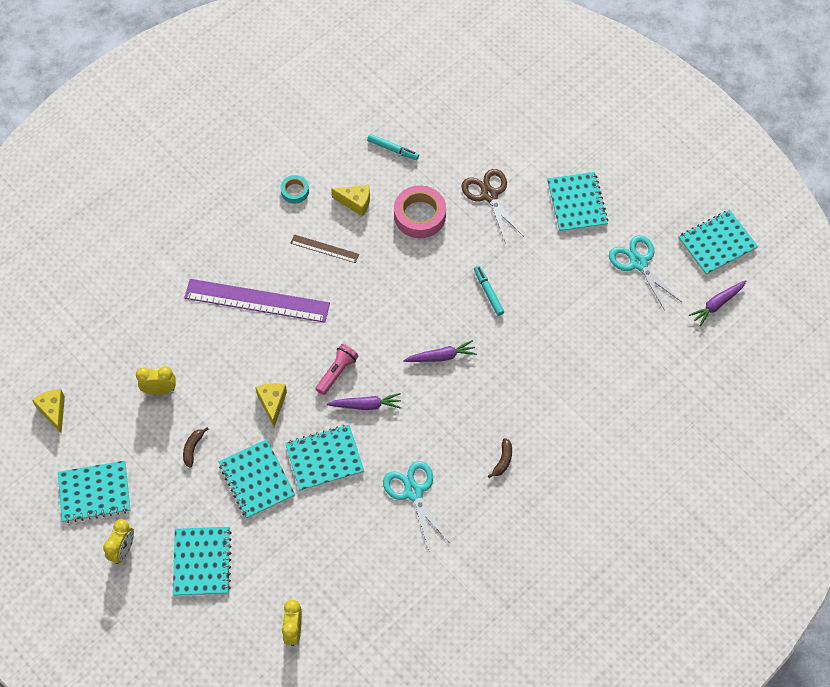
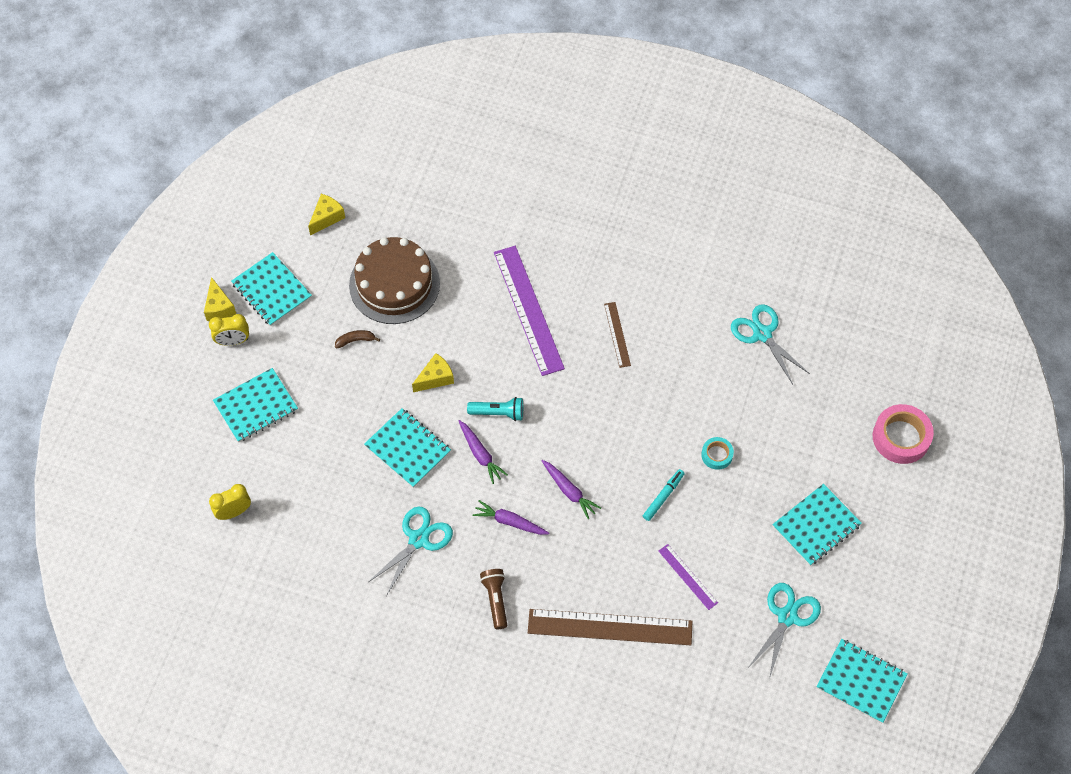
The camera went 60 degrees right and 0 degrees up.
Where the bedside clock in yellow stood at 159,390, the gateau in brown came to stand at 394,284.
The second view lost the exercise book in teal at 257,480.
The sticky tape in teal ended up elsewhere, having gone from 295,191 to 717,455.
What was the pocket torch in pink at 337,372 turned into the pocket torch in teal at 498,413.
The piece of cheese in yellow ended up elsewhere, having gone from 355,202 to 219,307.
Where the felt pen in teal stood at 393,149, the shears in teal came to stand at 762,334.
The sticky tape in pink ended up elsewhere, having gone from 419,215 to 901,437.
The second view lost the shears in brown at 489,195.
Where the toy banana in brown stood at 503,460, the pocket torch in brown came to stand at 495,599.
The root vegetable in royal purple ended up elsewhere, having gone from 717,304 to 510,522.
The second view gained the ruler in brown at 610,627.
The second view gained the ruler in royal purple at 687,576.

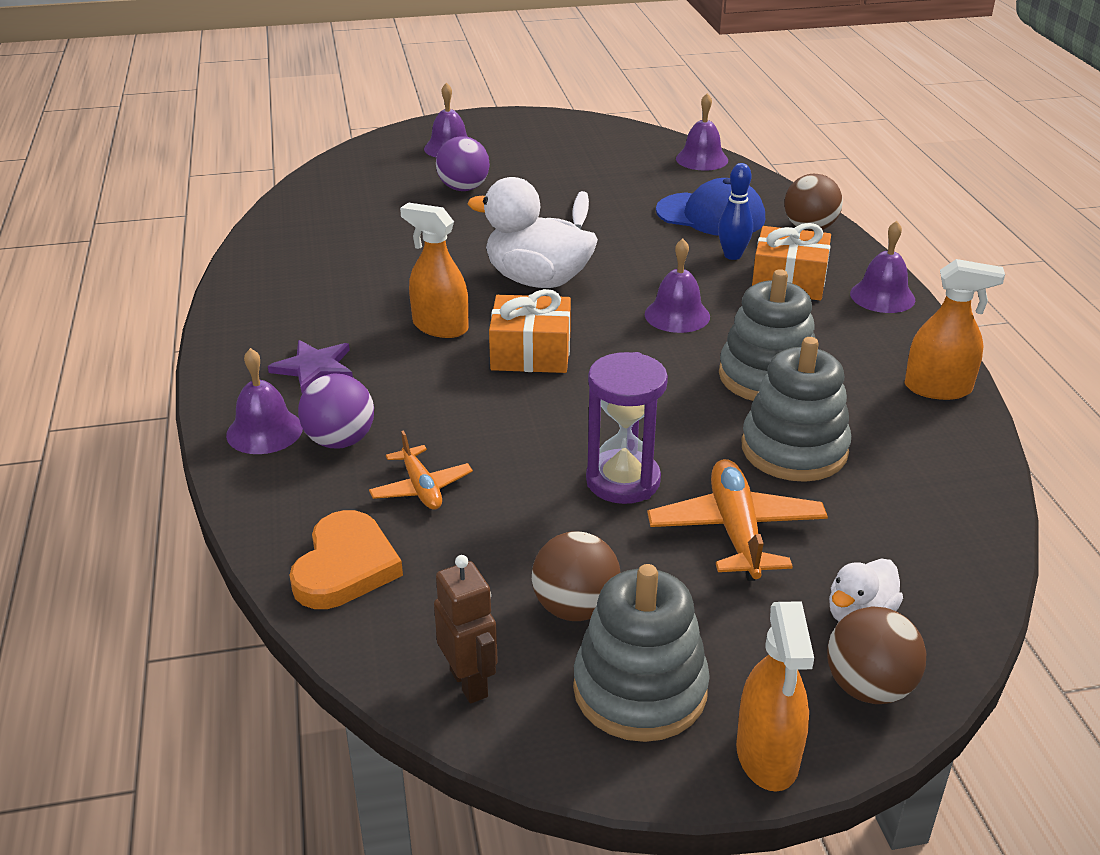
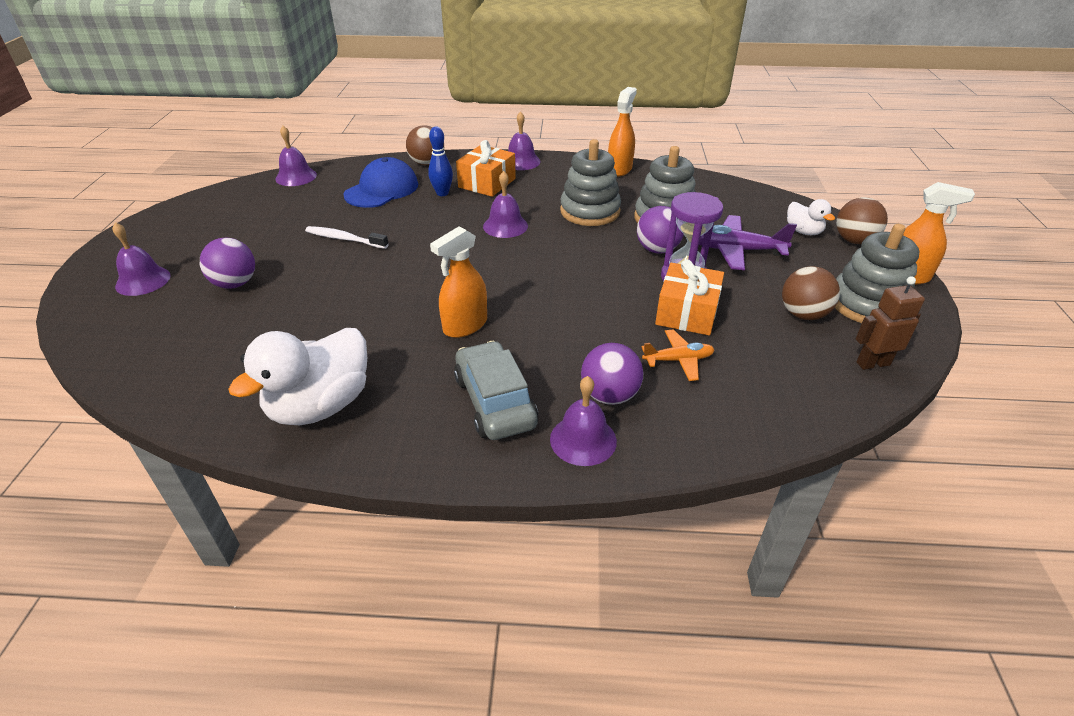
The camera went 75 degrees left and 5 degrees up.
Where the star in royal purple stood at 314,368, the automobile in grey came to stand at 495,401.
The second view lost the love heart in bright orange at 345,566.
The rubber duck in pure white ended up elsewhere, having gone from 537,280 to 320,406.
The present in bright orange ended up elsewhere, having gone from 531,353 to 687,313.
What was the toy plane in bright orange at 736,531 turned into the toy plane in royal purple at 736,250.
The second view gained the play ball in royal purple at 657,250.

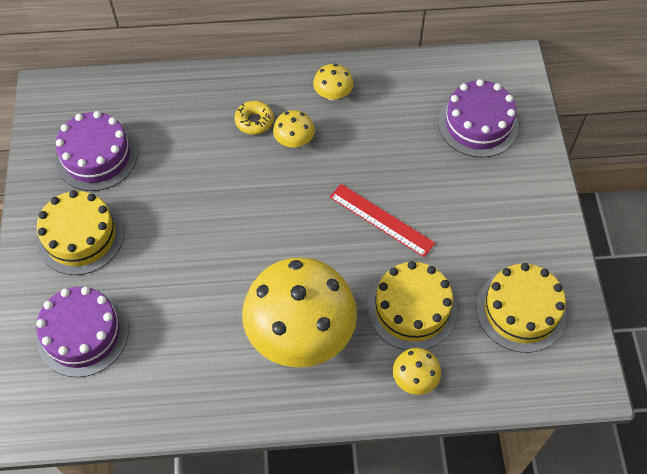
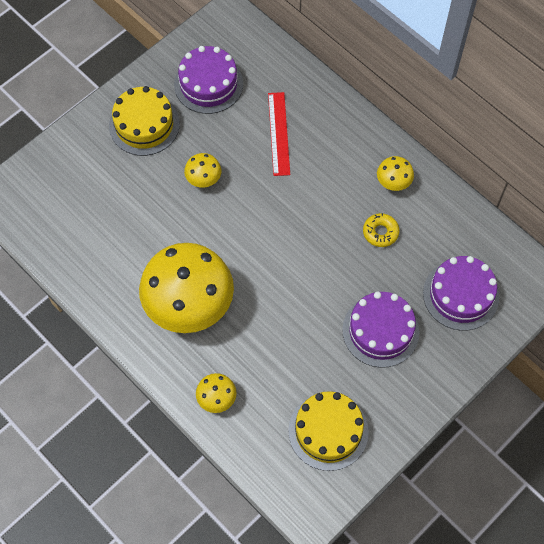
The camera went 50 degrees right and 5 degrees up.
The gateau in royal purple ended up elsewhere, having gone from 82,334 to 380,331.
The glazed donut in yellow ended up elsewhere, having gone from 254,121 to 380,232.
The fungus in yellow ended up elsewhere, having gone from 294,141 to 203,179.
The ruler in red ended up elsewhere, having gone from 381,220 to 279,133.
The second view lost the gateau in yellow at 412,308.

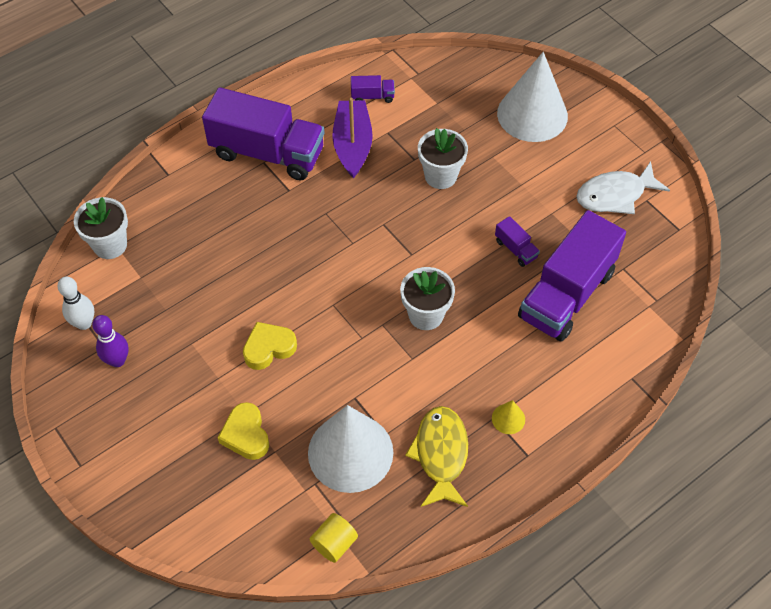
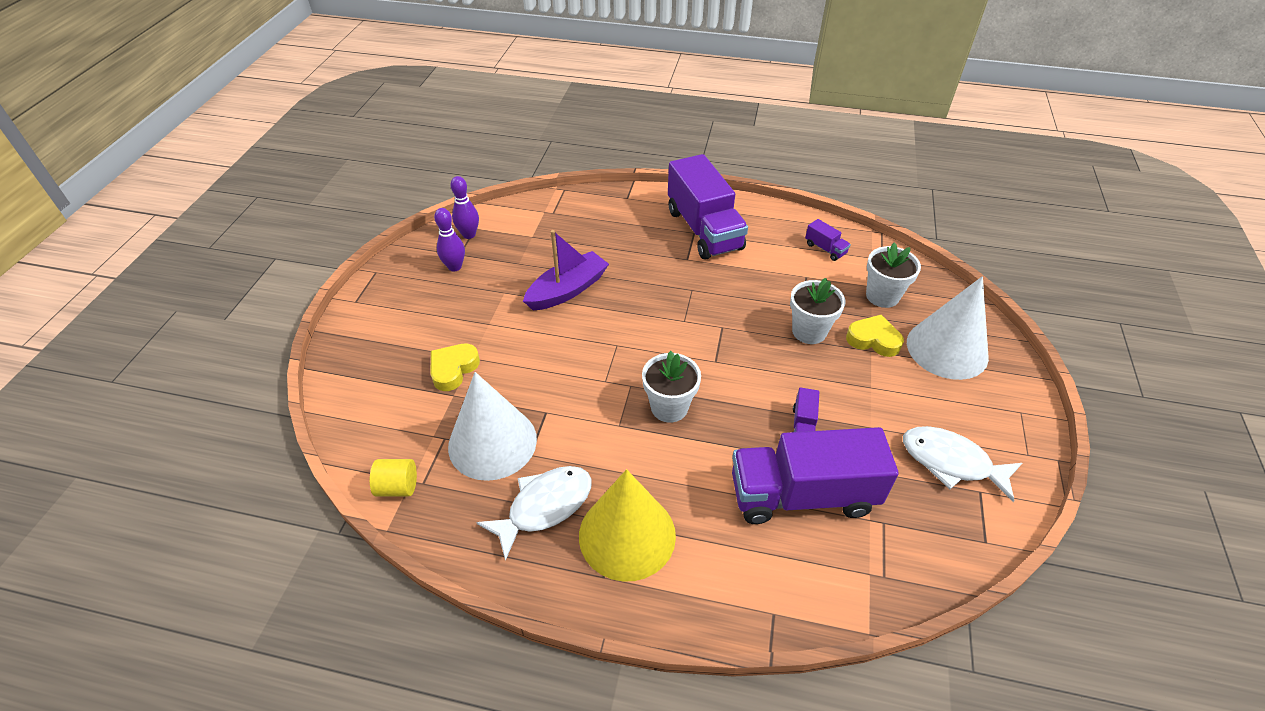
The camera went 50 degrees right and 10 degrees down.
What was the skittle in pure white at 84,323 turned into the skittle in royal purple at 469,234.
The plant pot in pure white ended up elsewhere, having gone from 110,245 to 882,296.
The love heart in yellow ended up elsewhere, having gone from 269,348 to 873,340.
The sailboat in royal purple ended up elsewhere, having gone from 352,145 to 567,290.
What was the fish in yellow at 441,454 turned into the fish in pure white at 544,507.
The size of the solid cone in yellow at 508,419 changed by a factor of 2.50.

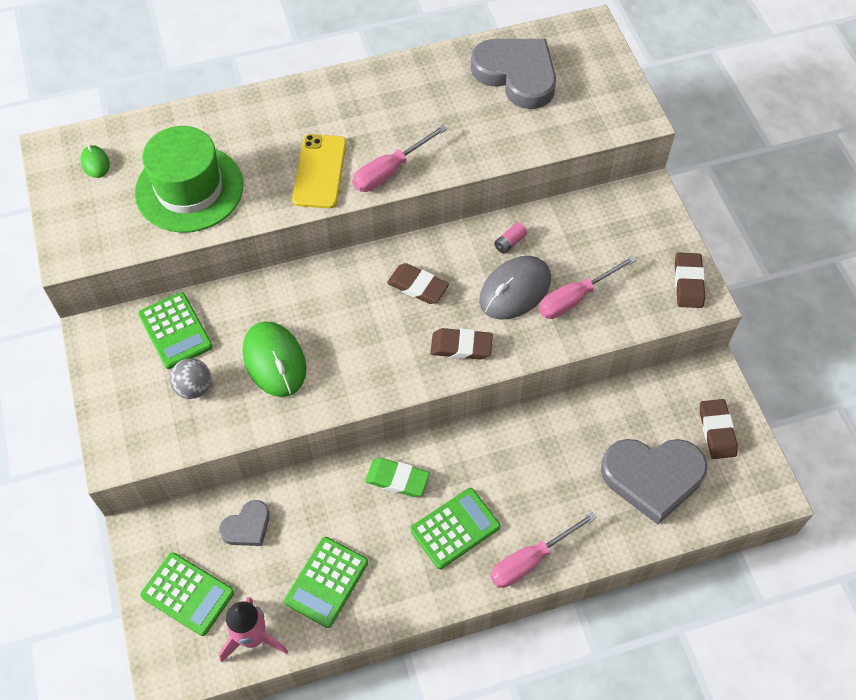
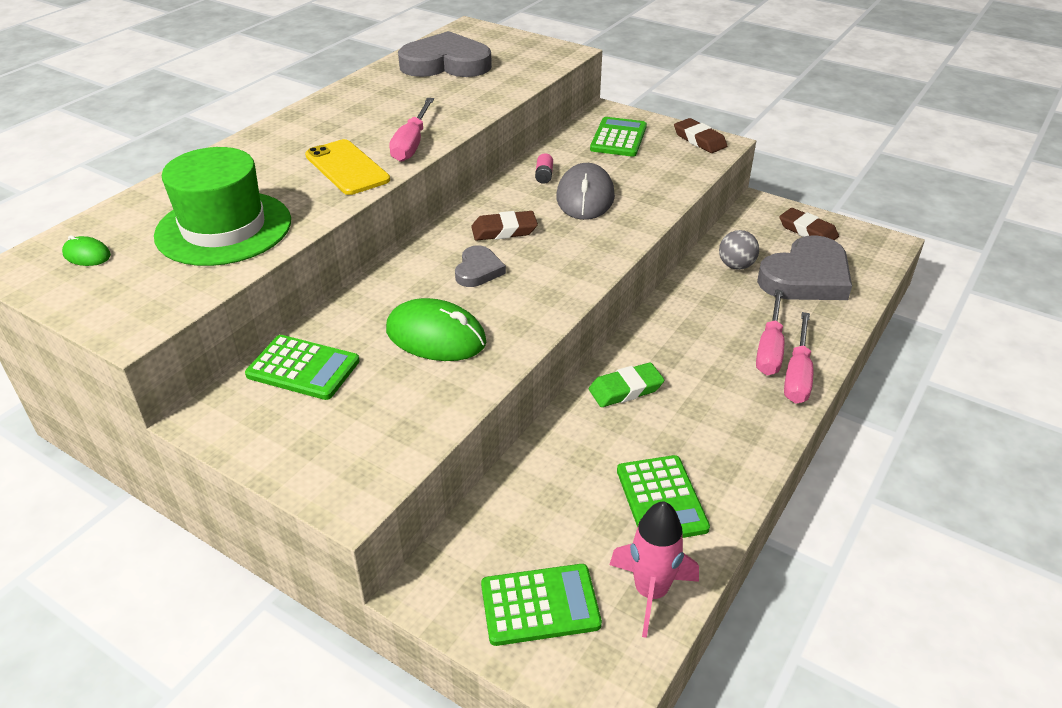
The camera went 40 degrees left and 20 degrees down.
The play ball in grey ended up elsewhere, having gone from 194,388 to 736,266.
The love heart in grey ended up elsewhere, having gone from 247,526 to 478,270.
The pocket calculator in green ended up elsewhere, having gone from 455,528 to 618,138.
The second view lost the eraser in brown at 461,346.
The hand screwdriver in pink ended up elsewhere, having gone from 575,298 to 770,348.

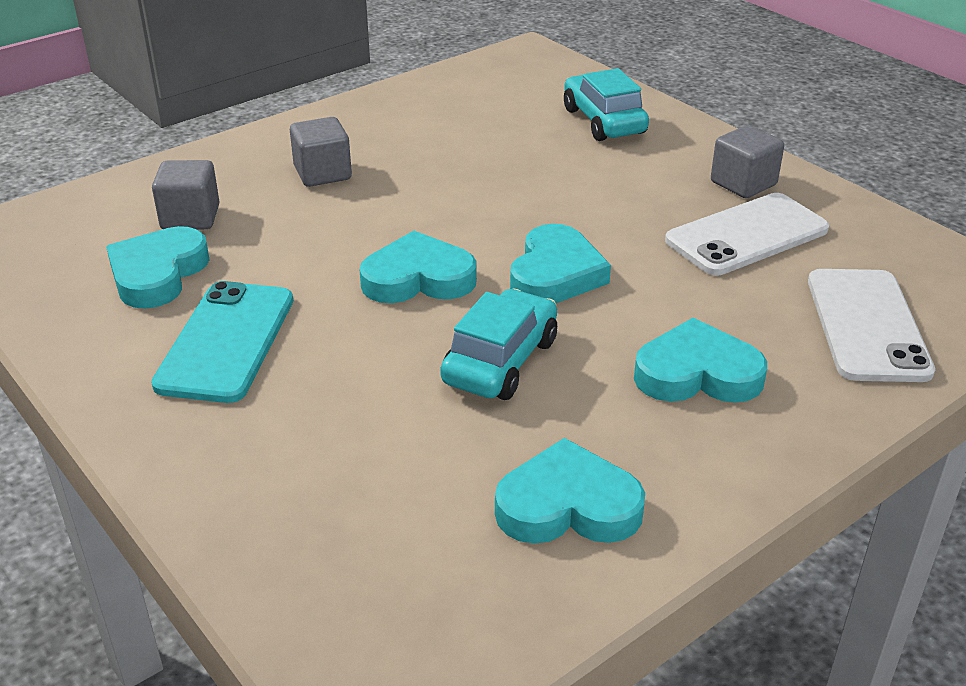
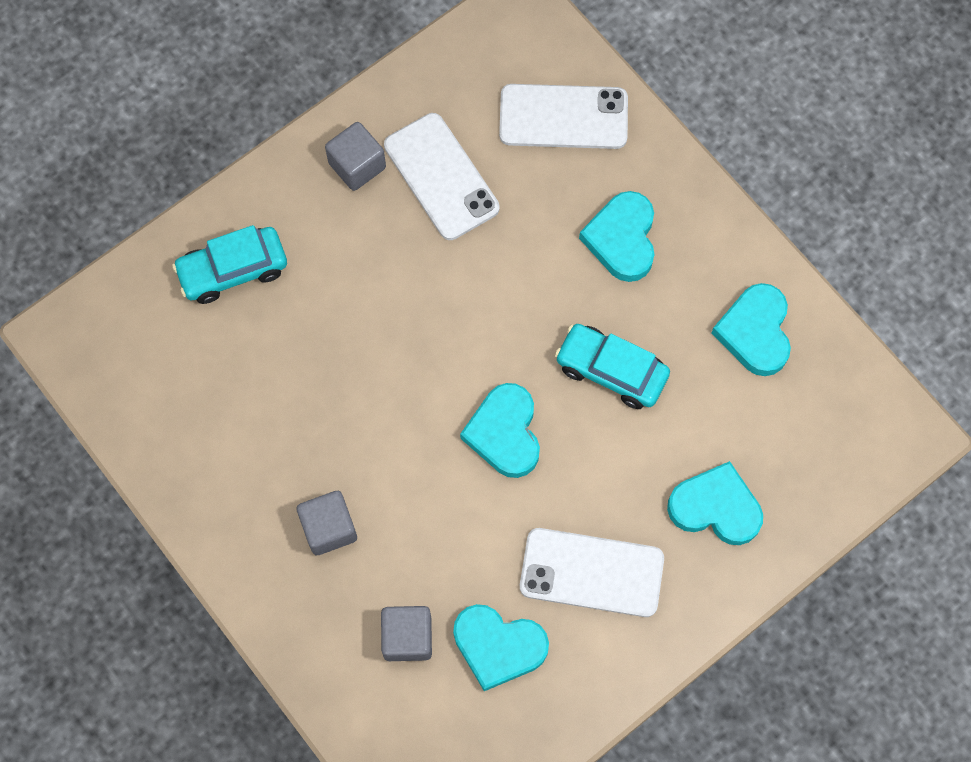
The camera went 90 degrees left and 35 degrees up.
What was the mobile phone in teal at 226,342 turned into the mobile phone in pure white at 591,572.
The love heart in teal ended up elsewhere, having gone from 555,274 to 715,507.

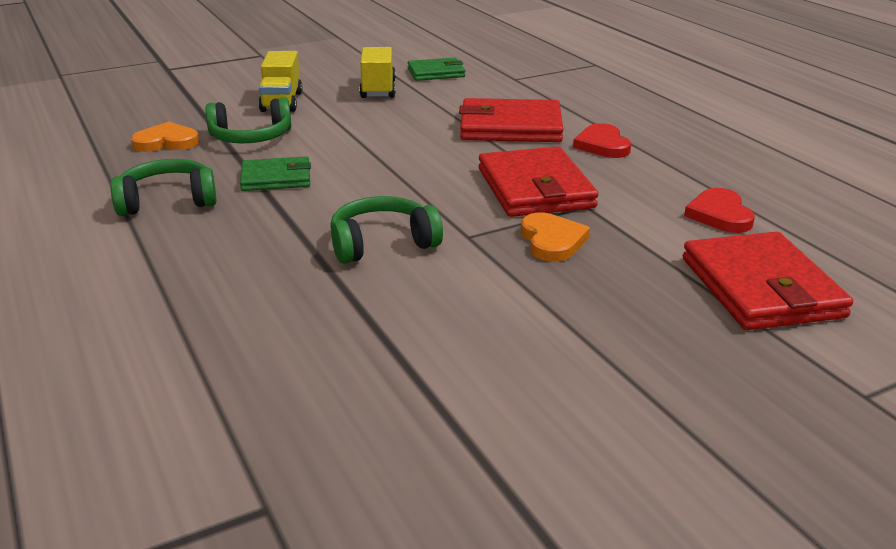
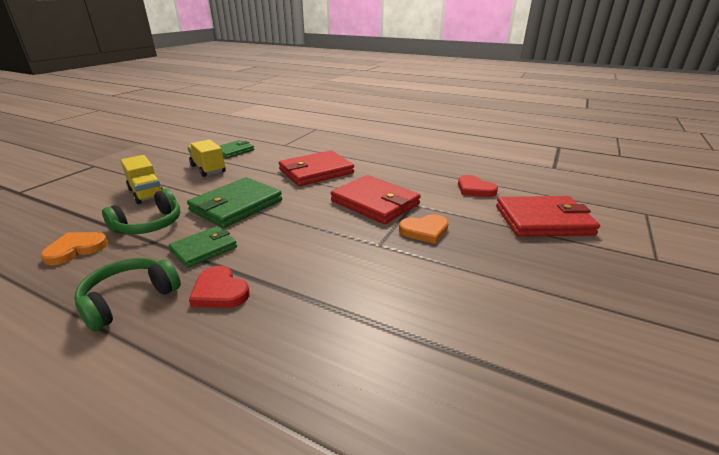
The camera went 35 degrees left and 0 degrees up.
The second view lost the over-ear headphones in green at 382,243.
The love heart in bright orange at 552,241 ended up facing another way, 120 degrees clockwise from before.
The love heart in red ended up elsewhere, having gone from 602,145 to 220,291.
The wallet in red at 761,287 ended up facing another way, 45 degrees counterclockwise from before.
The second view gained the wallet in green at 236,205.

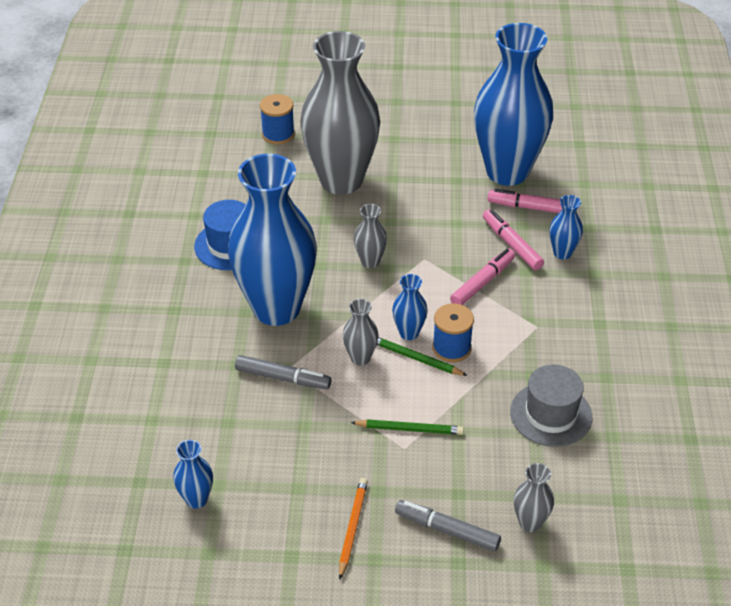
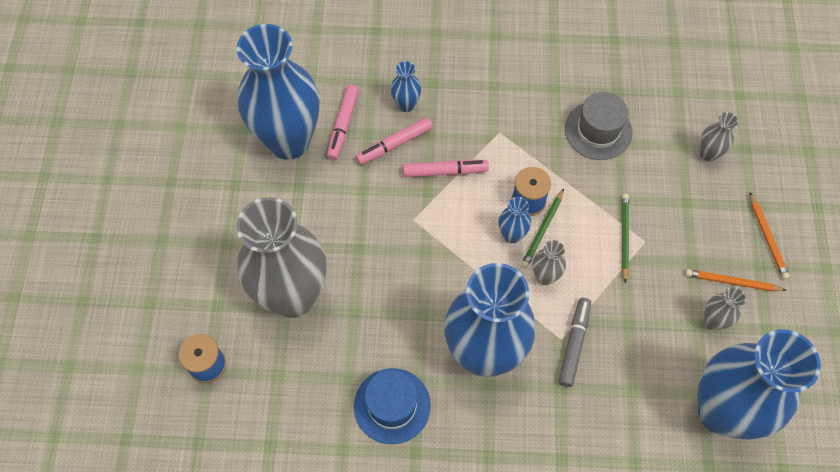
The camera went 90 degrees left and 20 degrees up.
The size of the flower vase in blue at 196,499 changed by a factor of 2.49.
The flower vase in grey ended up elsewhere, having gone from 370,262 to 713,321.
The second view lost the felt pen in grey at 447,530.
The felt pen in pink at 482,282 ended up facing another way, 135 degrees clockwise from before.
The second view gained the wooden pencil in bright orange at 767,238.

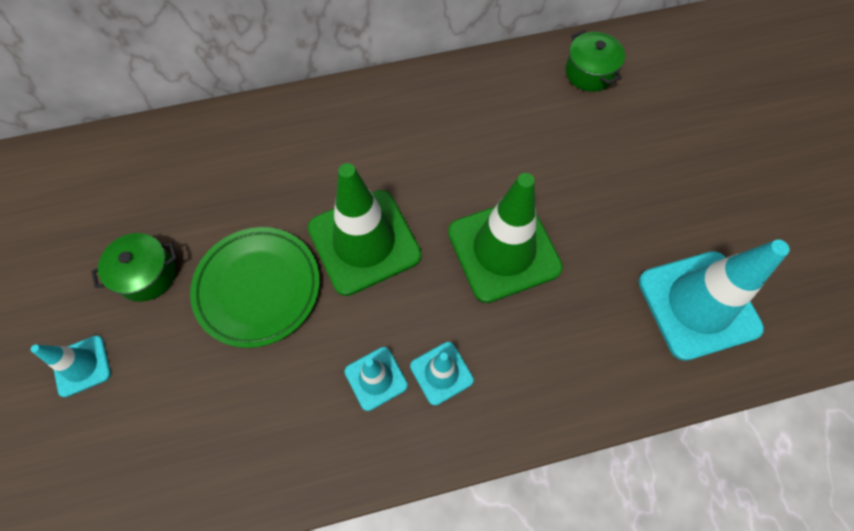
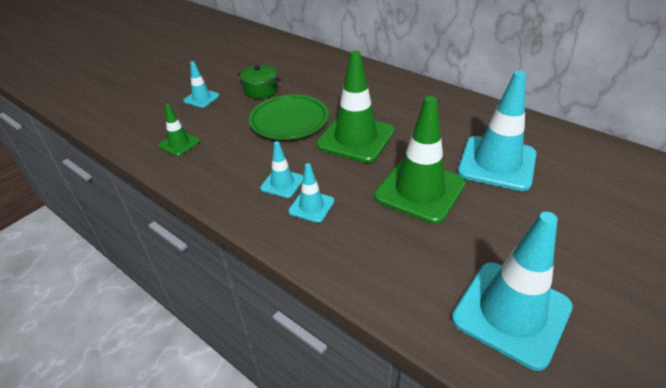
The camera went 55 degrees right and 25 degrees down.
The second view lost the stockpot in green at 589,72.
The second view gained the road cone in green at 179,144.
The second view gained the road cone in teal at 497,163.

